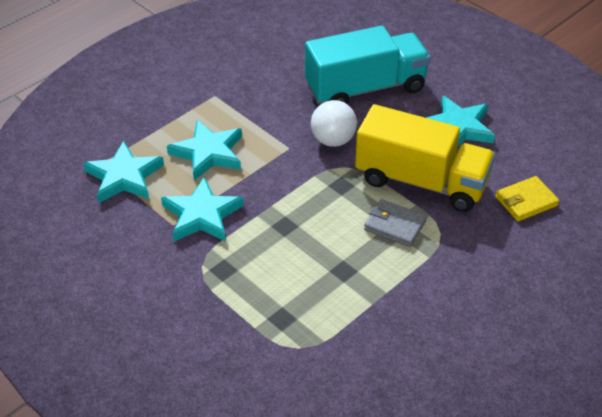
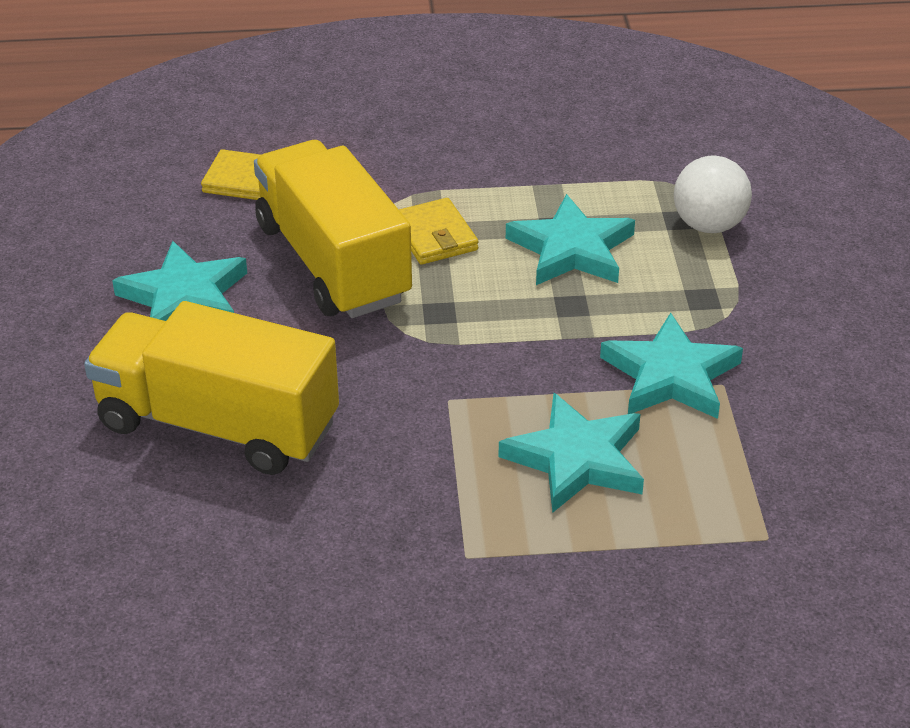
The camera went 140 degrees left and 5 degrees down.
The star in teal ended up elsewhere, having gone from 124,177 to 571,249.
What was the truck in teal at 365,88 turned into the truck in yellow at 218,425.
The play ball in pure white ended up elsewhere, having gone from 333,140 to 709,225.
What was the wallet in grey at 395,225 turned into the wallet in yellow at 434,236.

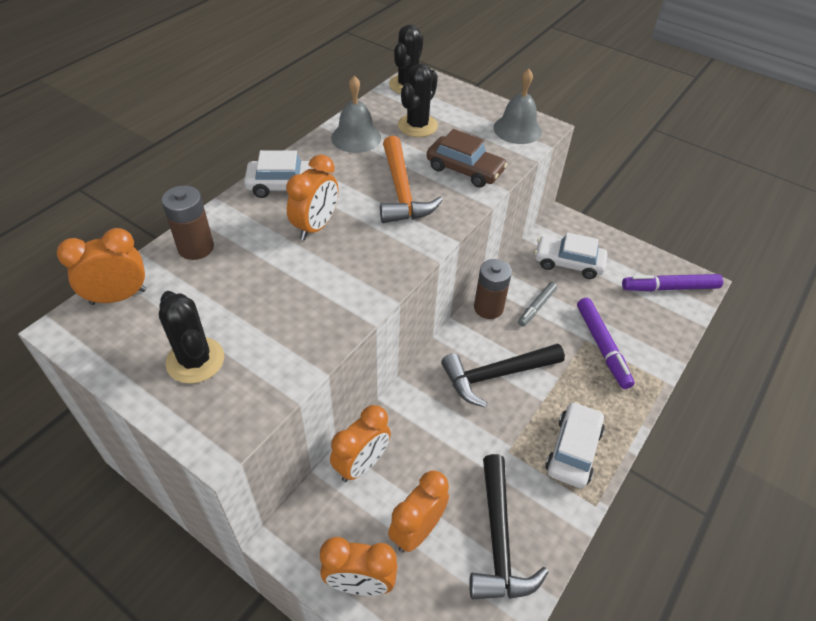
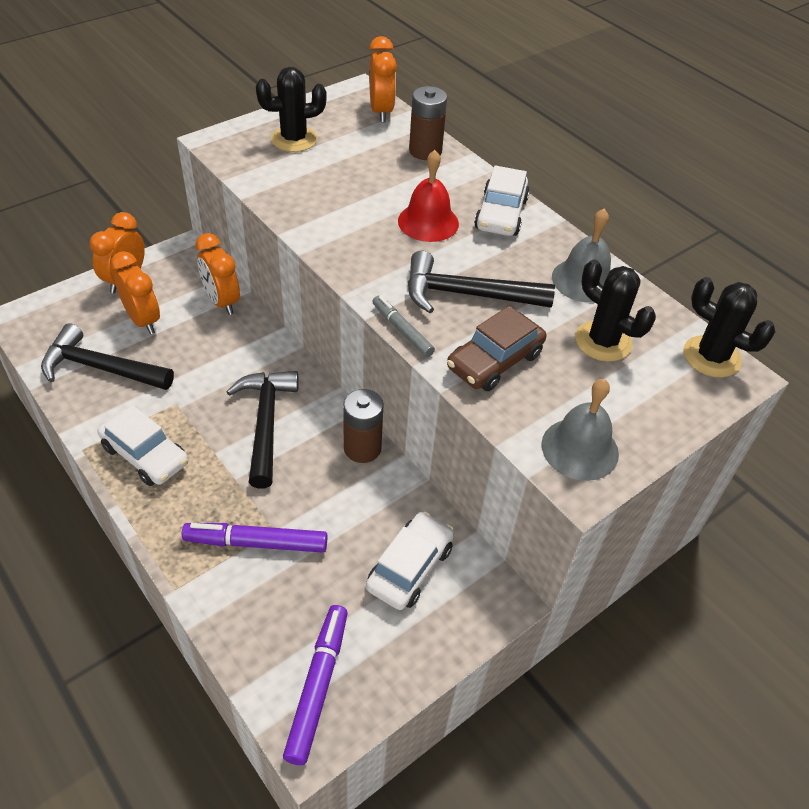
The camera went 105 degrees right and 0 degrees up.
Where the bedside clock in bright orange stood at 315,227, the hand bell in red came to stand at 428,222.
What was the hammer in bright orange at 402,191 turned into the hammer in black at 467,295.
The felt pen in grey ended up elsewhere, having gone from 537,307 to 402,330.

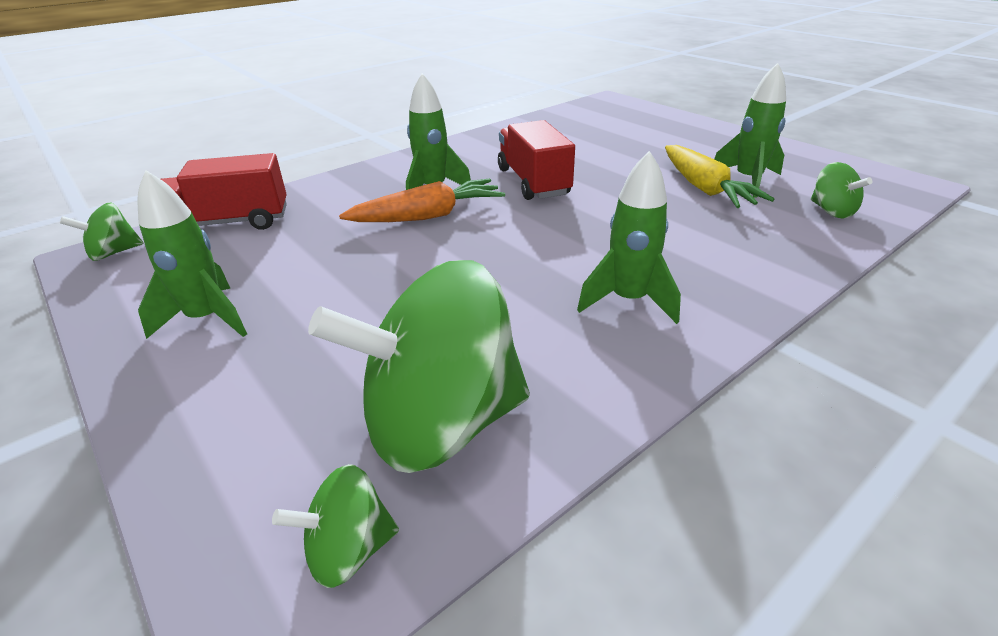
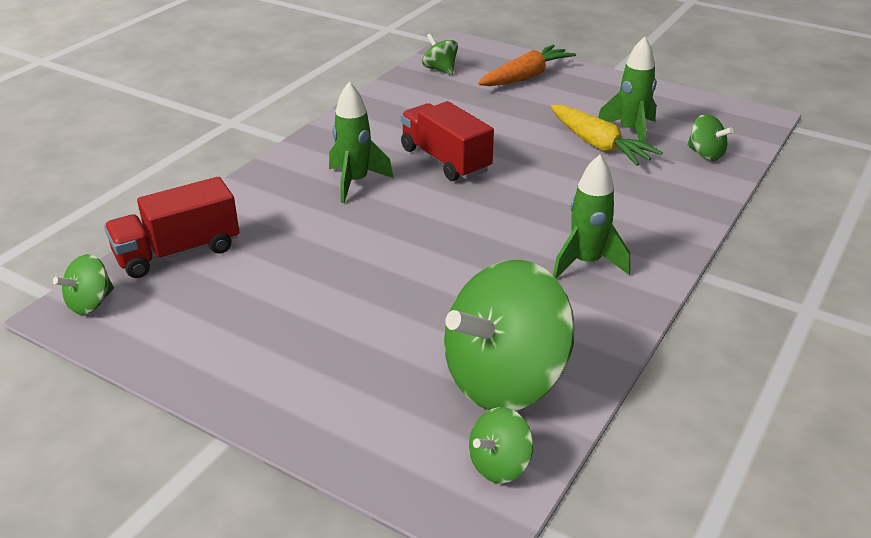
The camera went 20 degrees left and 0 degrees up.
The second view lost the rocket in green at 207,319.
The root vegetable in bright orange ended up elsewhere, having gone from 429,216 to 526,77.
The second view gained the whirligig in green at 440,69.

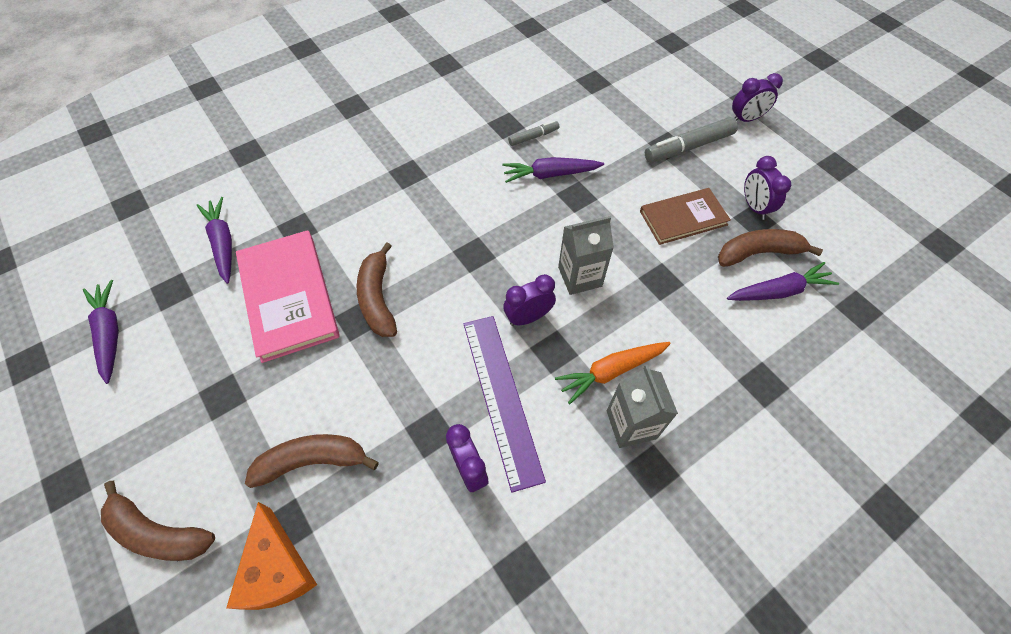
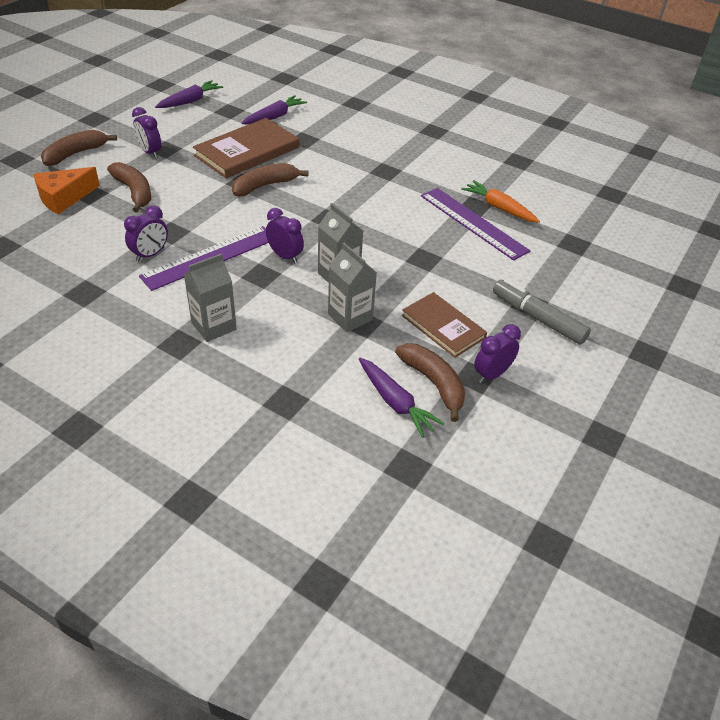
The camera went 65 degrees right and 15 degrees down.
The toy banana in brown at 158,532 ended up facing another way, 45 degrees clockwise from before.
What was the hardback in pink at 288,296 turned into the hardback in brown at 247,151.
The second view lost the root vegetable in royal purple at 550,174.
Where the felt pen in grey stood at 533,137, the ruler in royal purple came to stand at 473,223.
The root vegetable in bright orange ended up elsewhere, having gone from 611,371 to 499,208.
The bedside clock in royal purple ended up elsewhere, having gone from 745,119 to 150,152.
The second view gained the carton in grey at 350,317.

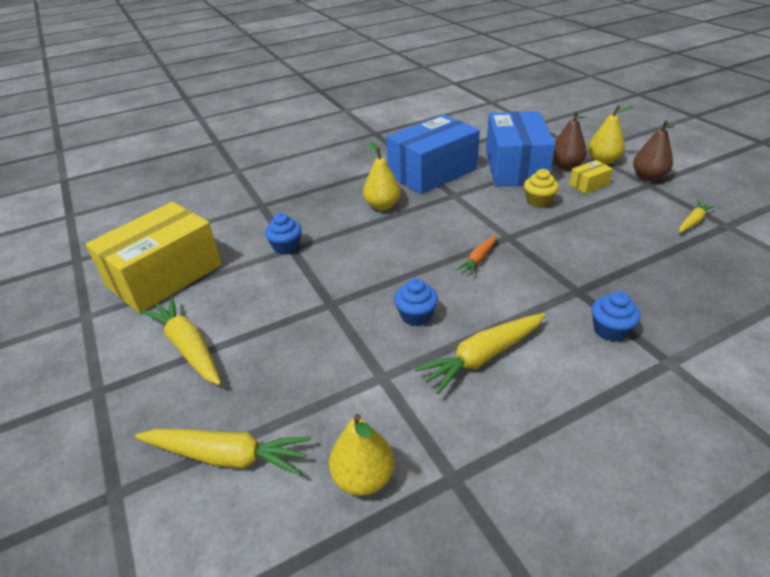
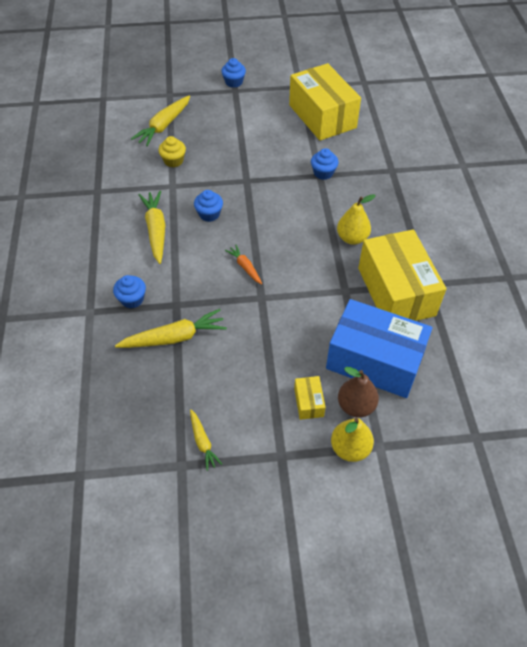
The camera went 110 degrees right and 15 degrees up.
The root vegetable in yellow ended up elsewhere, having gone from 188,347 to 174,337.
The second view lost the toy pear in yellow at 363,477.
What was the package in blue at 432,172 turned into the package in yellow at 396,291.
The muffin in yellow ended up elsewhere, having gone from 538,202 to 173,161.
The second view lost the toy pear in brown at 648,177.
The second view gained the muffin in blue at 234,82.

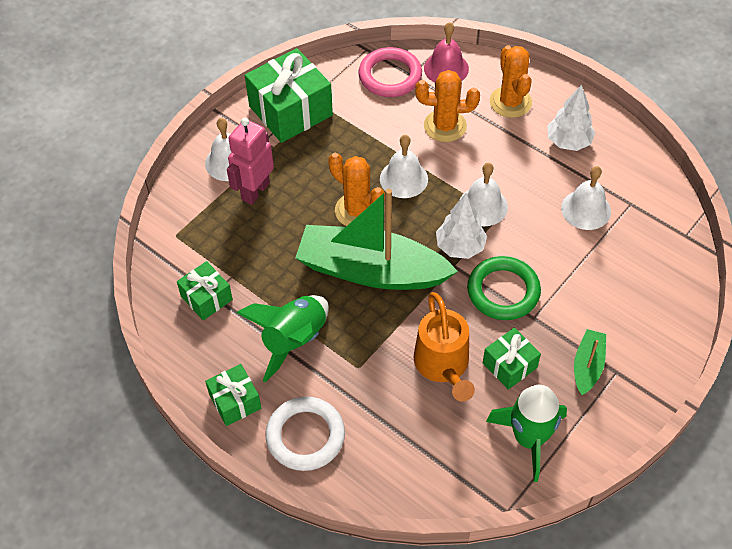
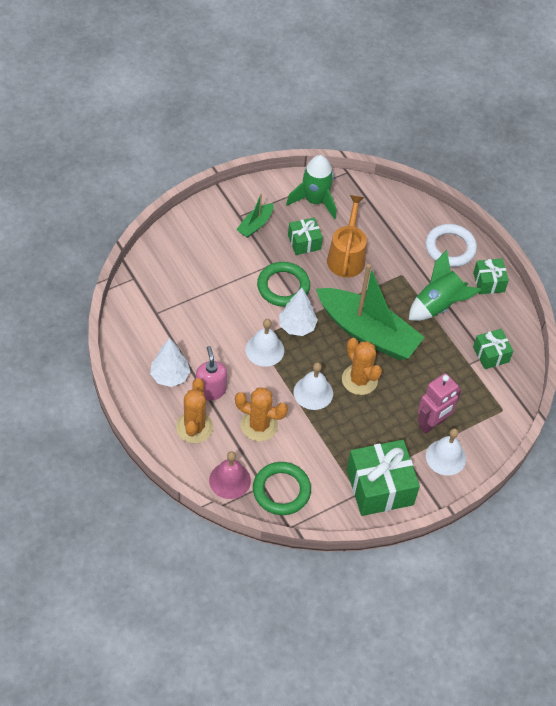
The camera went 165 degrees left and 0 degrees up.
What was the ring in pink at 390,76 turned into the ring in green at 281,490.
The second view lost the hand bell in pure white at 586,209.
The second view gained the soap dispenser in pink at 210,390.

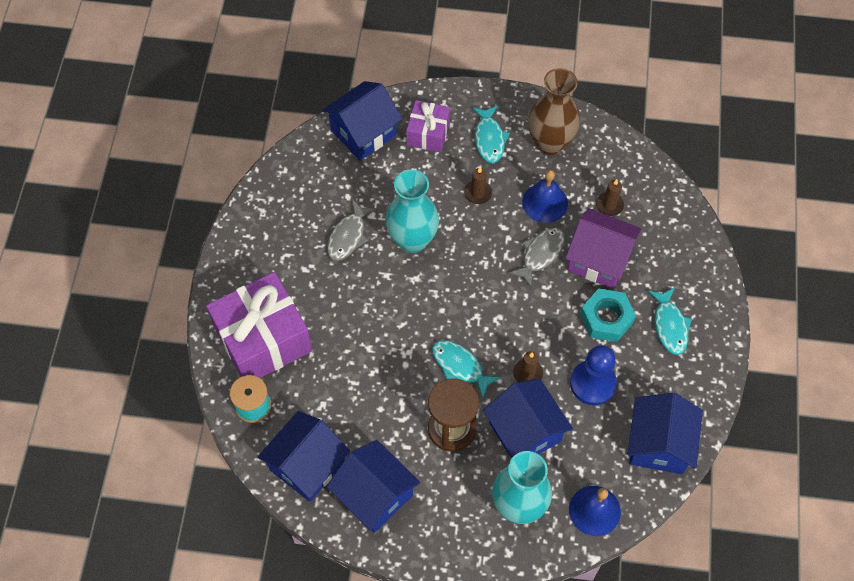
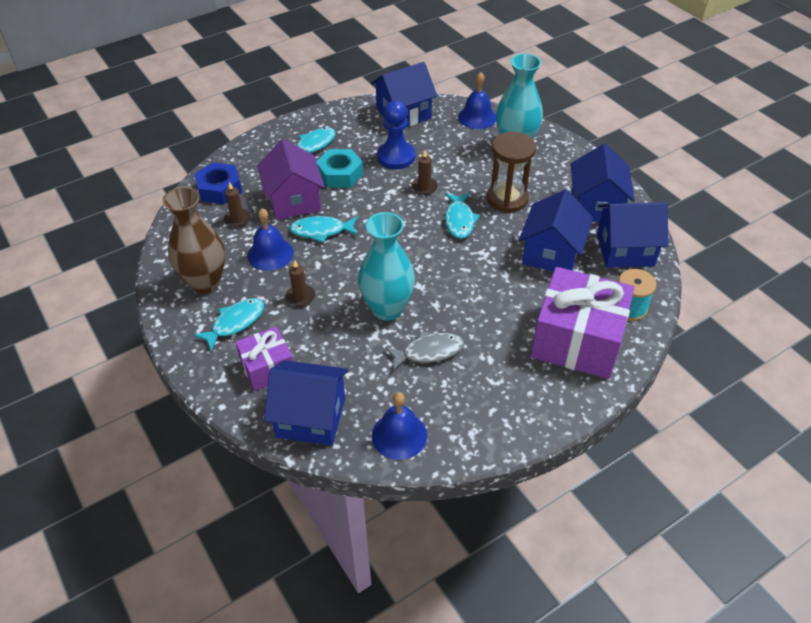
The camera went 130 degrees left and 15 degrees down.
The house in blue ended up elsewhere, having gone from 525,432 to 551,253.
What was the fish in grey at 540,254 turned into the fish in teal at 321,231.
The second view gained the hex nut in blue at 219,189.
The second view gained the hand bell in blue at 399,435.

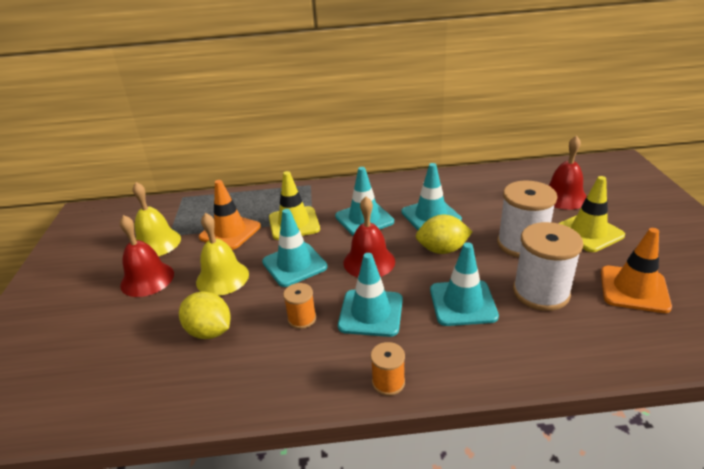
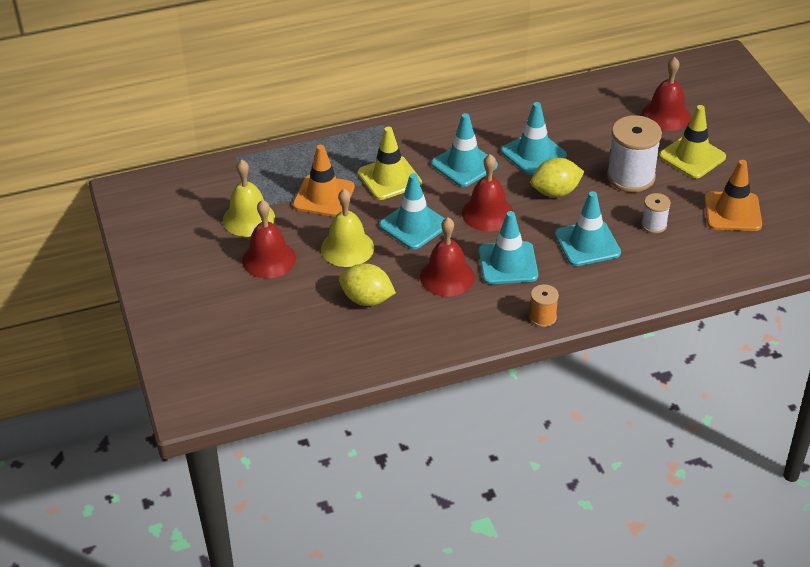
The camera went 15 degrees left and 10 degrees up.
Where the reel of thread in bright orange stood at 302,318, the hand bell in red came to stand at 447,277.
The size of the reel of thread in pure white at 541,292 changed by a factor of 0.51.

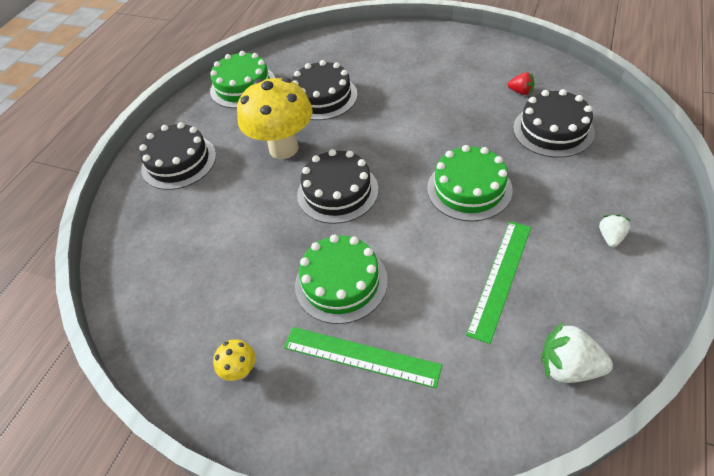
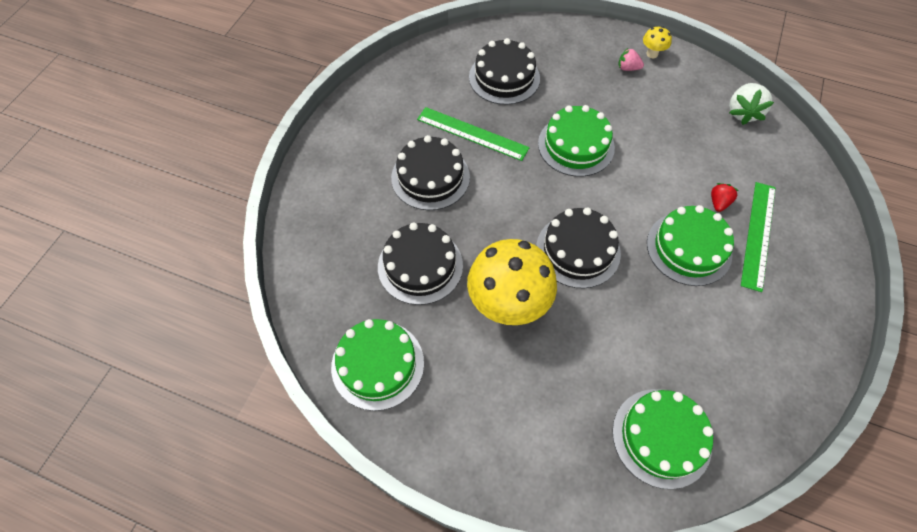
The camera went 95 degrees left and 10 degrees up.
The gateau in black ended up elsewhere, having gone from 179,162 to 430,177.
The fungus in yellow ended up elsewhere, having gone from 241,371 to 652,54.
The ruler in green ended up elsewhere, having gone from 500,278 to 472,133.
The strawberry in red ended up elsewhere, having gone from 521,92 to 718,203.
What was the strawberry in pure white at 610,237 turned into the strawberry in pink at 628,68.
The second view gained the gateau in green at 661,437.

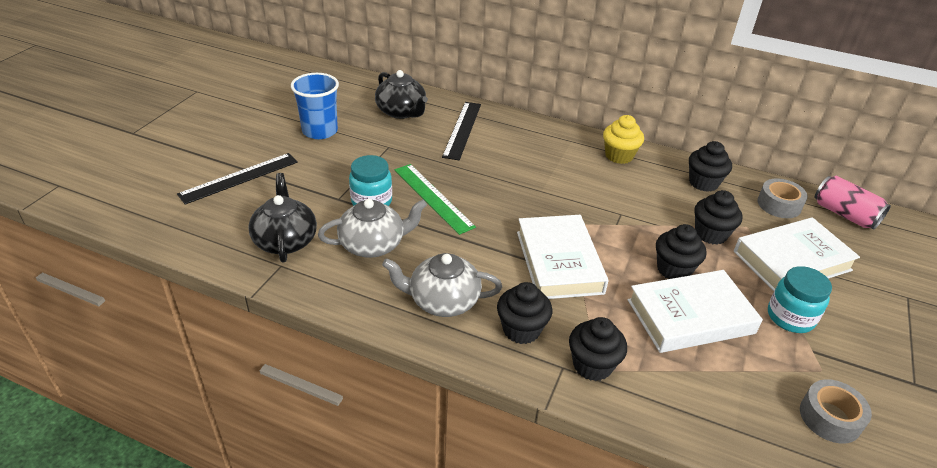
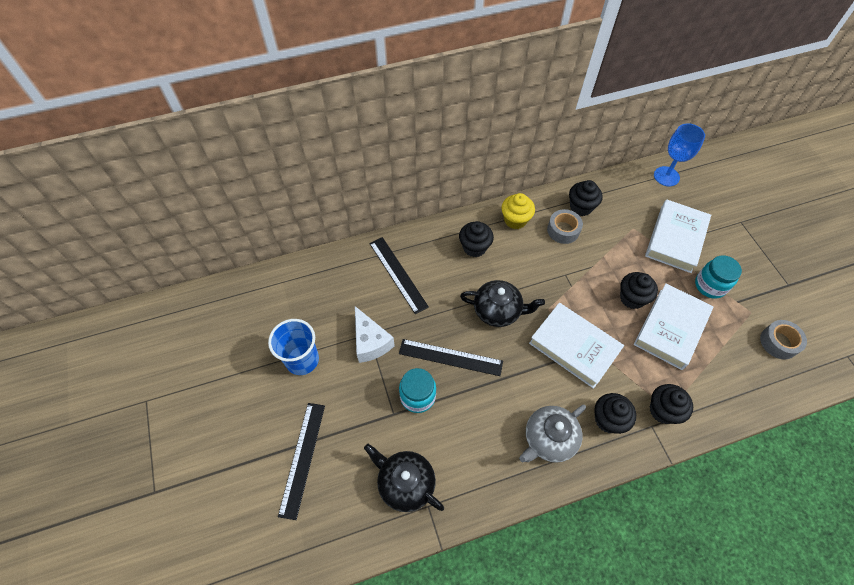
The camera went 40 degrees left and 20 degrees up.
The second view lost the teapot in grey at 373,245.
The teapot in black ended up elsewhere, having gone from 401,112 to 498,311.
What was the ruler in green at 433,197 turned into the ruler in black at 450,357.
The muffin in black ended up elsewhere, having gone from 710,234 to 474,247.
The sticky tape in grey ended up elsewhere, having gone from 779,205 to 563,230.
Where the can in pink stood at 844,214, the chalice in blue came to stand at 666,176.
The second view gained the piece of cheese in pure white at 370,342.

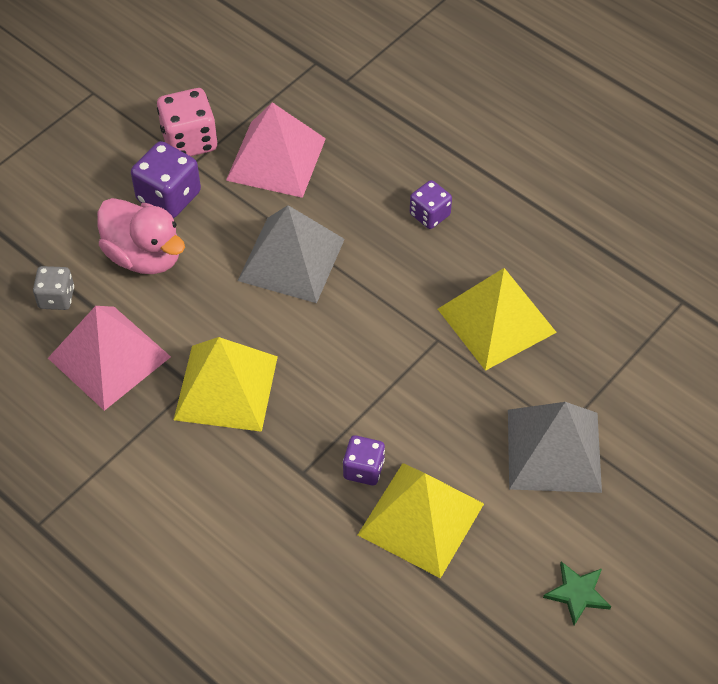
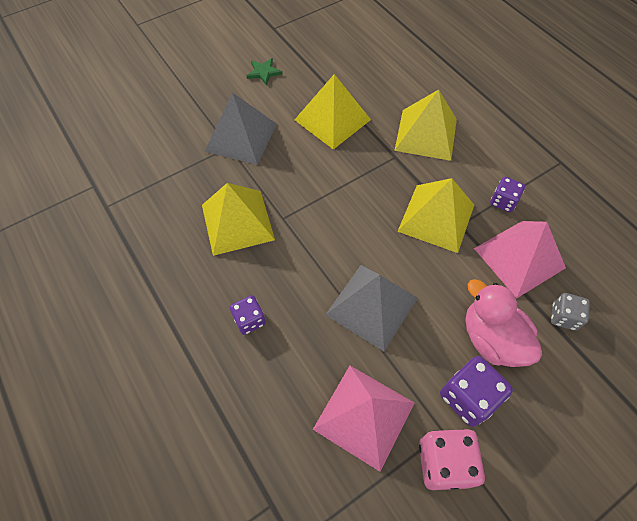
The camera went 165 degrees left and 5 degrees up.
The die in royal purple ended up elsewhere, having gone from 363,469 to 503,201.
The second view gained the pyramid in yellow at 426,134.

